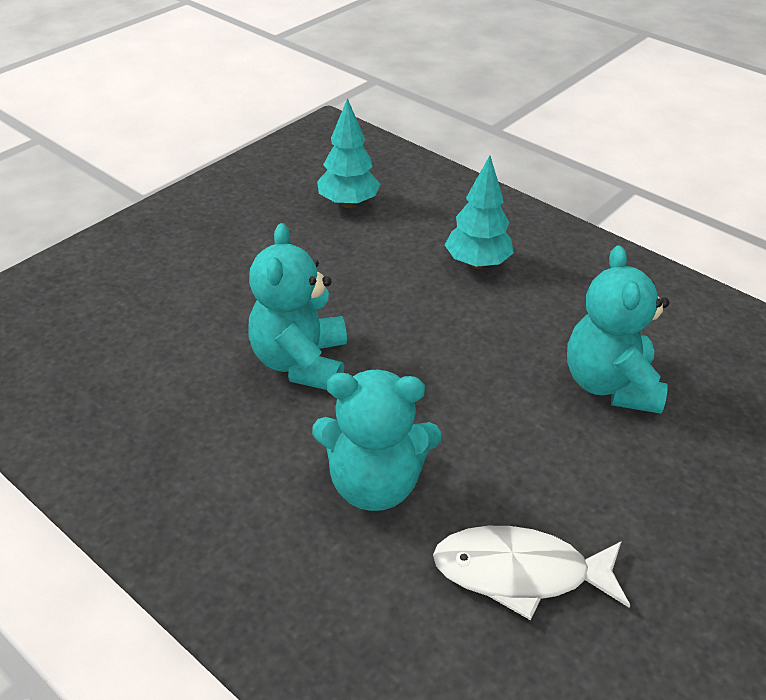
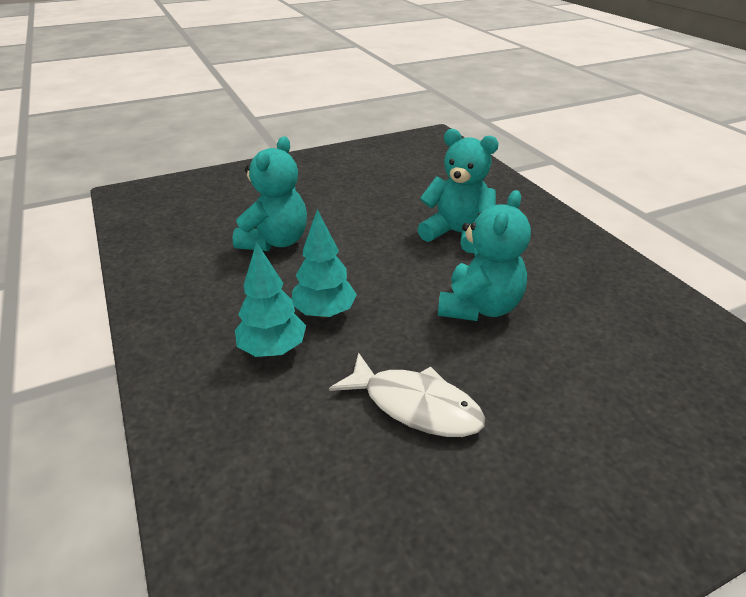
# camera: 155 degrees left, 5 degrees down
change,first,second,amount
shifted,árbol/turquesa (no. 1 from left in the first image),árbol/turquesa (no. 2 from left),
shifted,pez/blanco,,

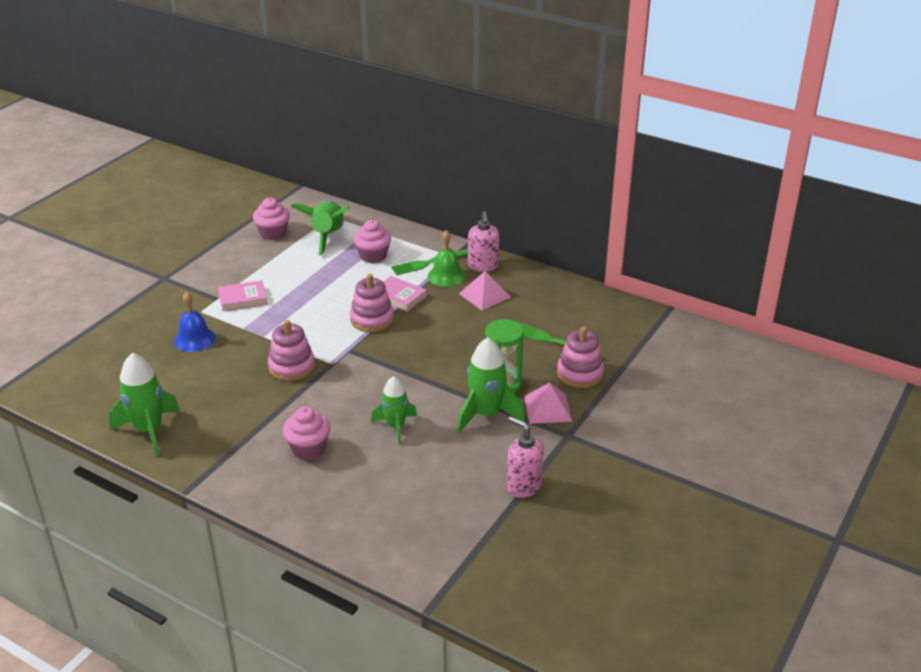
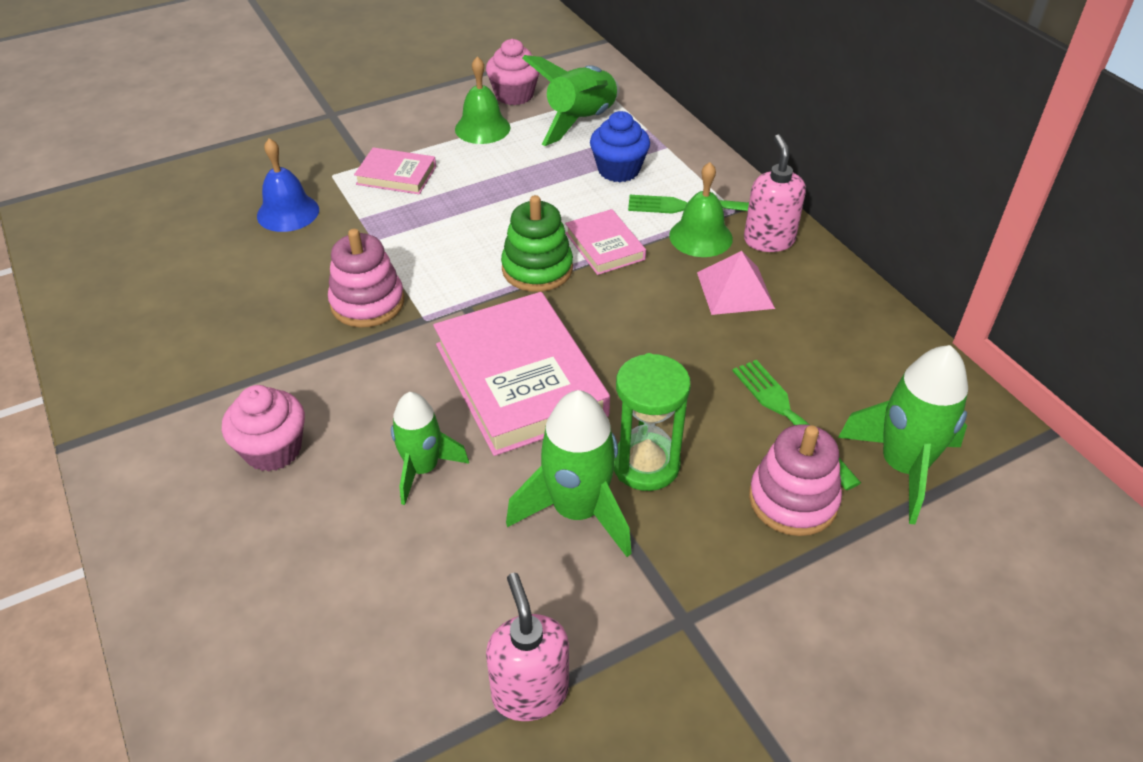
# camera: 30 degrees right, 10 degrees up
change,first,second,amount
rotated,dispensador de jabón/rosa (no. 1 from left in the first image),dispensador de jabón/rosa (no. 2 from left),150 degrees clockwise
repainted,magdalena/rosa (no. 3 from left),magdalena/azul,
repainted,juguete apilable/rosa (no. 2 from left),juguete apilable/verde,
shifted,cohete/verde (no. 1 from left in the first image),cohete/verde (no. 4 from left),
gone,pirámide/rosa (no. 2 from left),,
new,,campana/verde (no. 1 from left),
new,,libro/rosa (no. 2 from left),

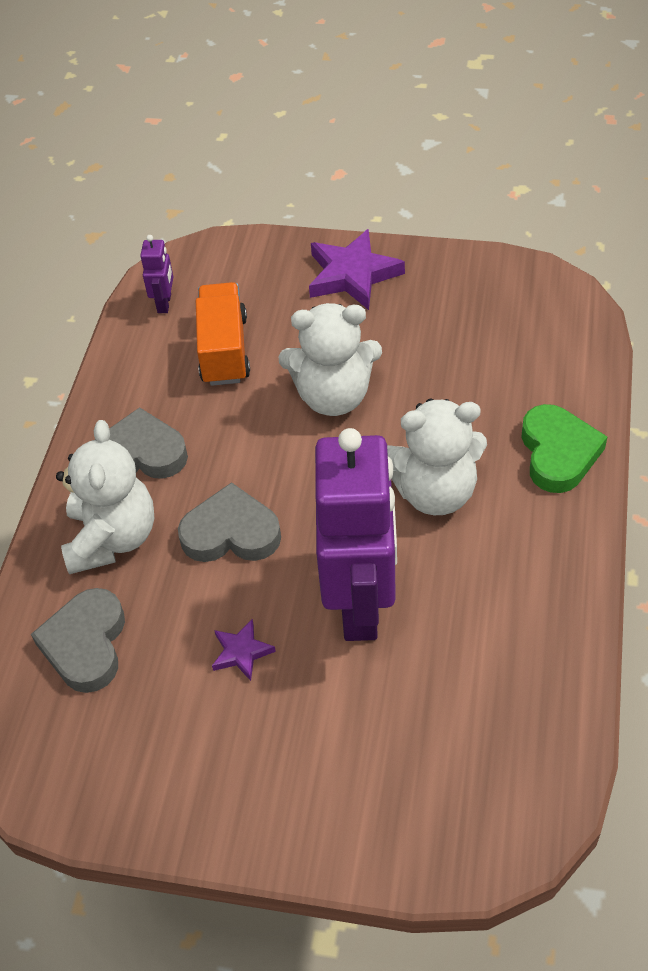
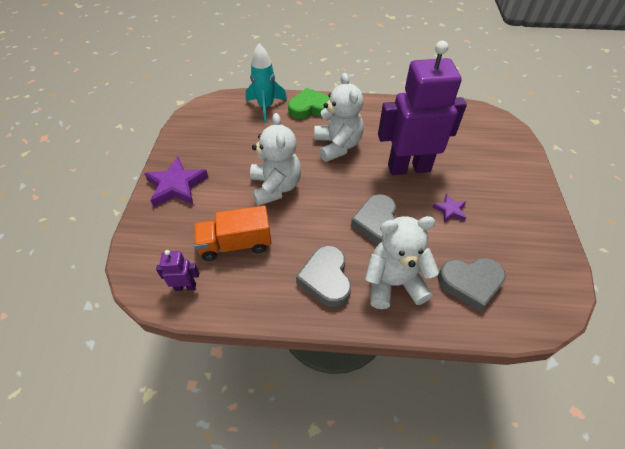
# camera: 100 degrees left, 0 degrees up
change,first,second,amount
new,,cohete/turquesa,

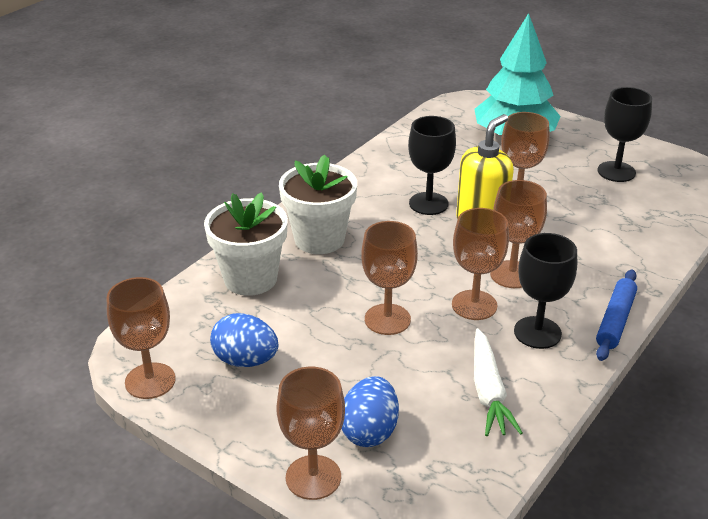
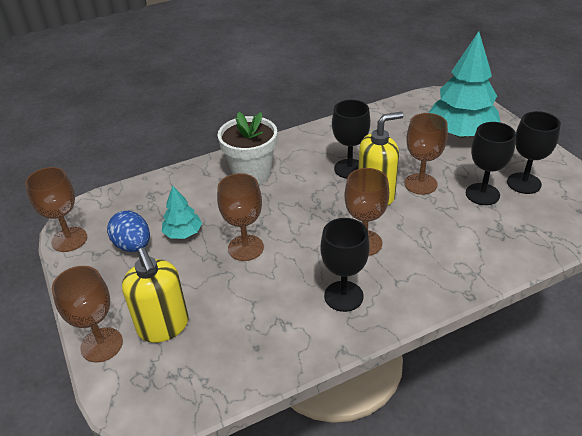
# camera: 30 degrees right, 5 degrees up
change,first,second,amount
gone,maceta/blanco (no. 1 from left),,
gone,copa/marrón (no. 4 from left),,
gone,rodillo/azul,,
gone,zanahoria/blanco,,
swapped,huevo/azul (no. 2 from left),dispensador de jabón/amarillo (no. 1 from left),
new,,copa/negro (no. 3 from left),
new,,árbol/turquesa (no. 1 from left),

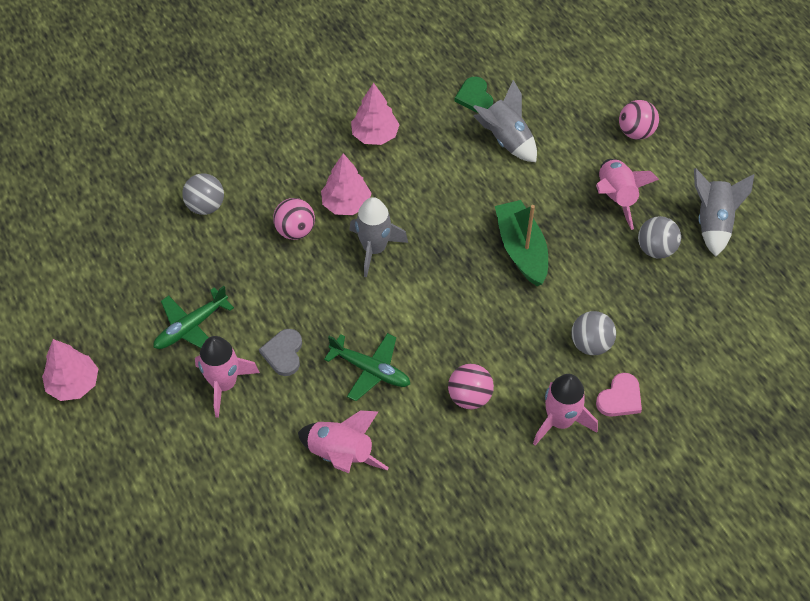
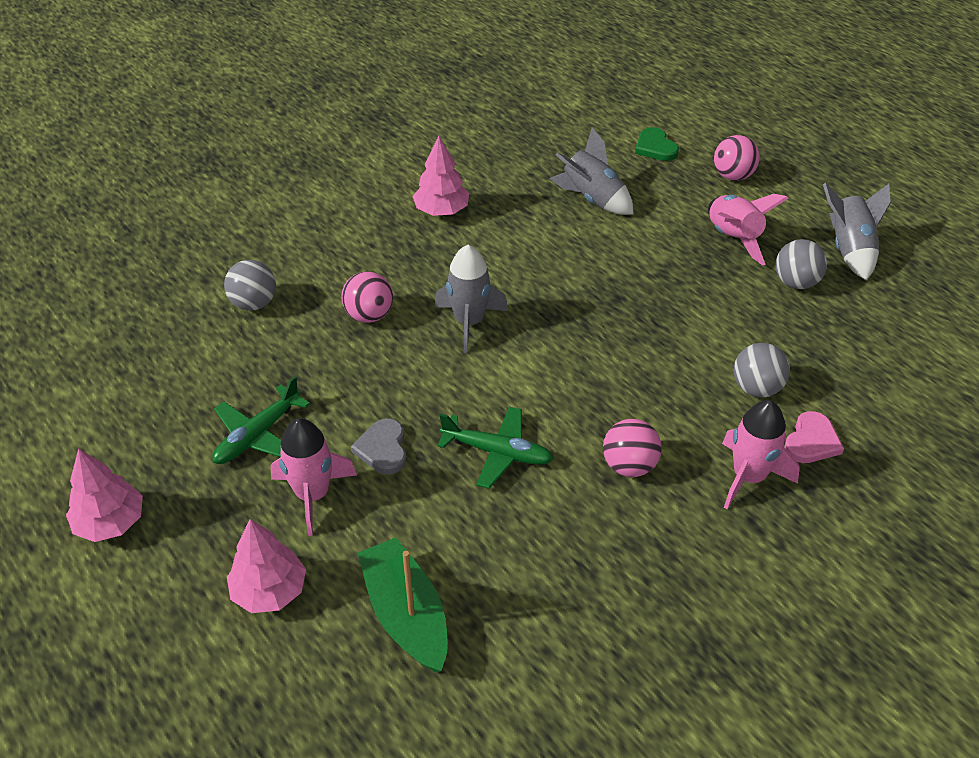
# camera: 10 degrees left, 10 degrees down
change,first,second,amount
shifted,corazón/verde,,
shifted,árbol/rosa (no. 2 from left),,
shifted,barco/verde,,
gone,cohete/rosa (no. 2 from left),,

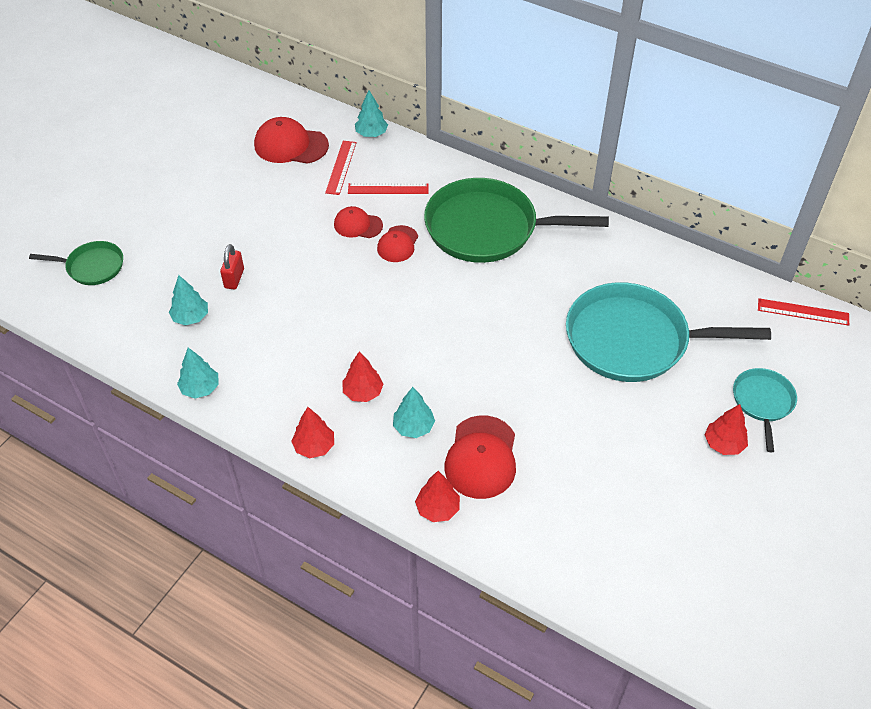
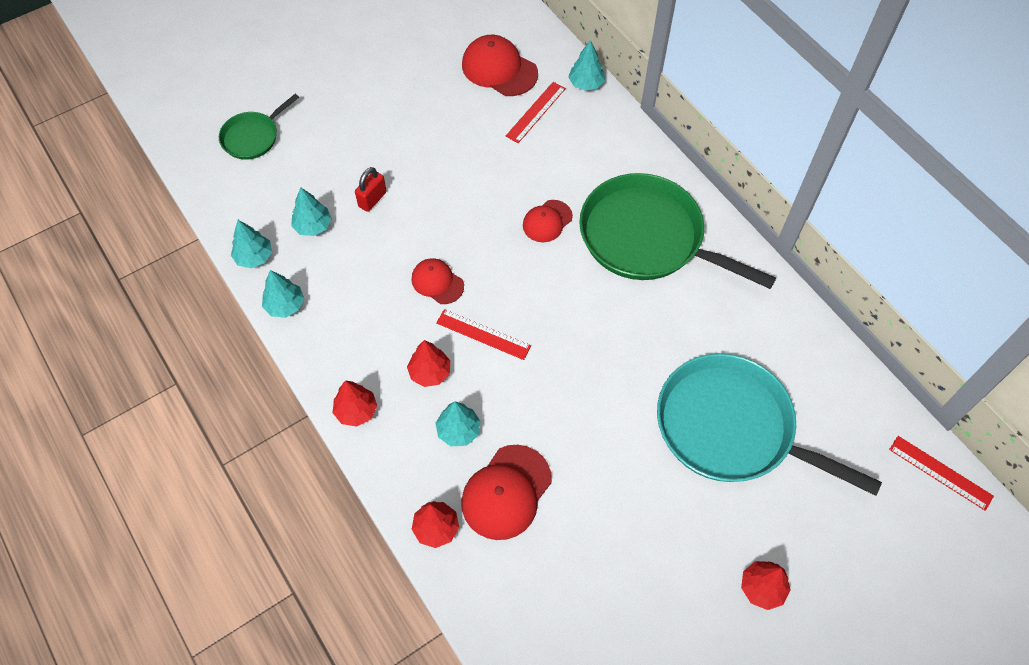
# camera: 25 degrees right, 10 degrees up
change,first,second,amount
shifted,regla/rojo (no. 2 from left in the first image),regla/rojo (no. 1 from left),
shifted,gorra/rojo (no. 2 from left in the first image),gorra/rojo (no. 1 from left),
rotated,sartén/verde (no. 1 from left),,105 degrees clockwise
gone,sartén/turquesa (no. 2 from left),,
new,,árbol/turquesa (no. 1 from left),

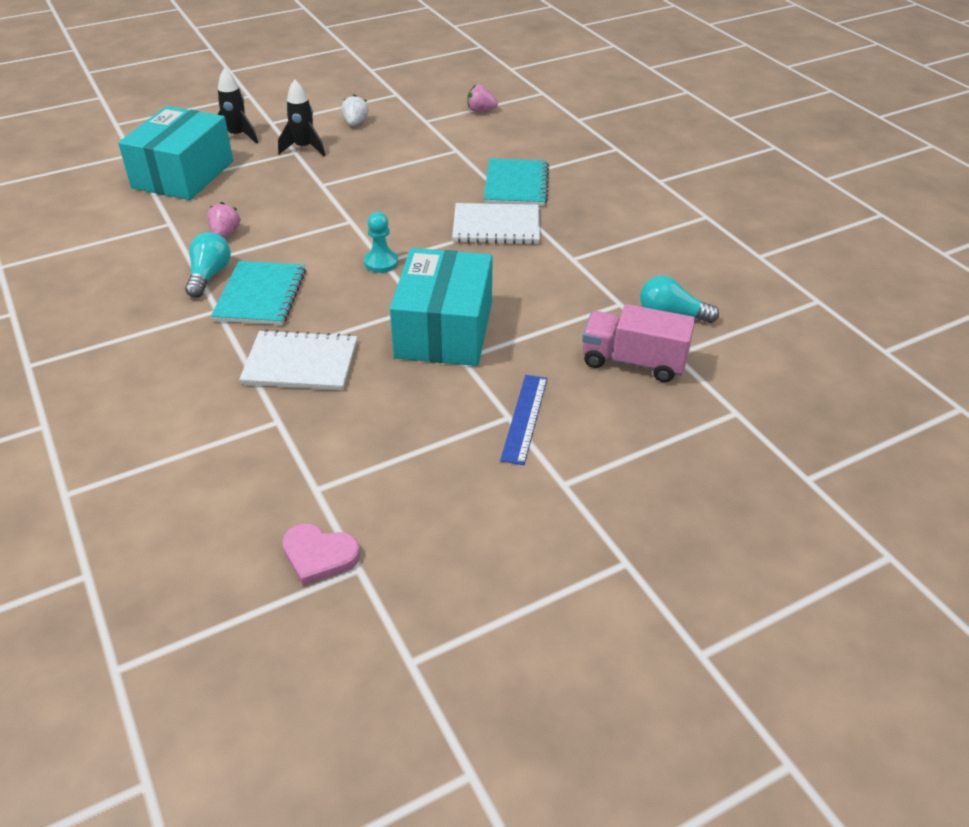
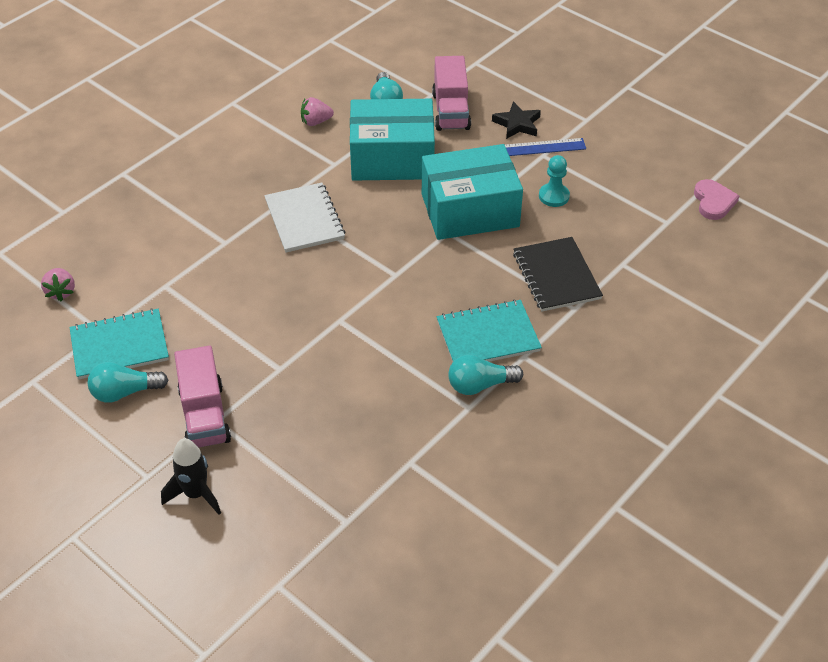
# camera: 110 degrees left, 5 degrees up
change,first,second,amount
swapped,cohete/negro (no. 2 from left),camión/rosa (no. 1 from left),
swapped,fresa/blanco,bombilla/turquesa (no. 1 from left),
shifted,caja/turquesa (no. 1 from left),,
shifted,cuaderno/turquesa (no. 2 from left in the first image),cuaderno/turquesa (no. 1 from left),
shifted,fresa/rosa (no. 1 from left in the first image),fresa/rosa (no. 2 from left),
shifted,peón/turquesa,,
repainted,cuaderno/blanco (no. 1 from left),cuaderno/negro,
new,,estrella/negro,

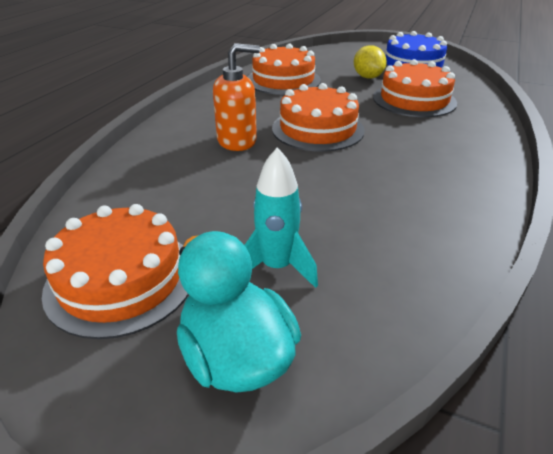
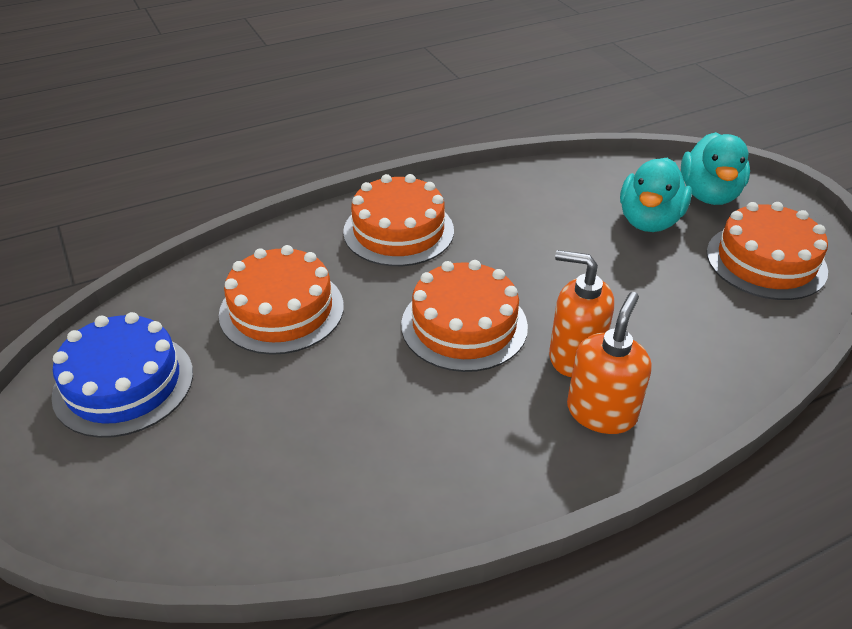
# camera: 140 degrees left, 5 degrees up
change,first,second,amount
shifted,tarta/naranja (no. 2 from left),,
gone,limón/amarillo,,
swapped,cohete/turquesa,pato/turquesa (no. 1 from left),
new,,dispensador de jabón/naranja (no. 2 from left),

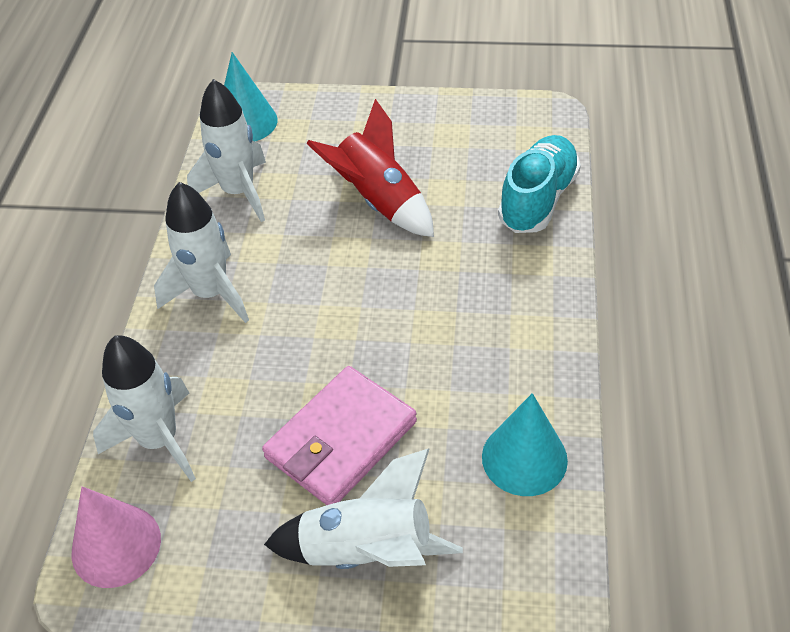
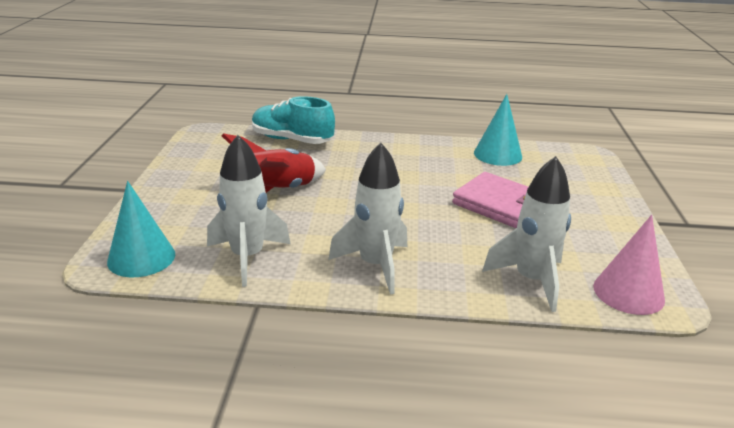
# camera: 95 degrees left, 20 degrees down
change,first,second,amount
gone,cohete/blanco (no. 4 from left),,

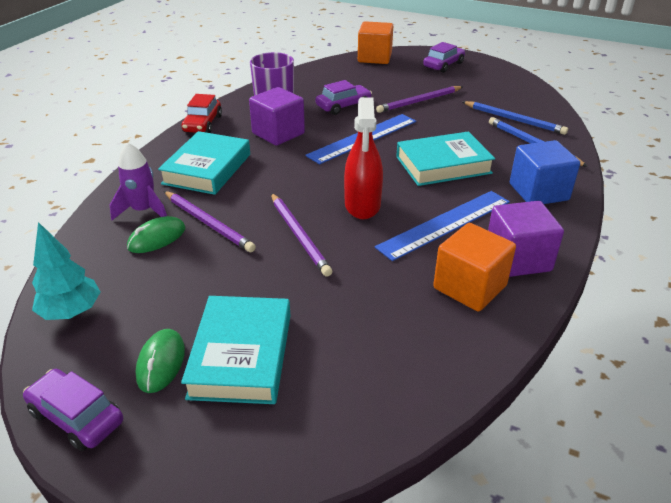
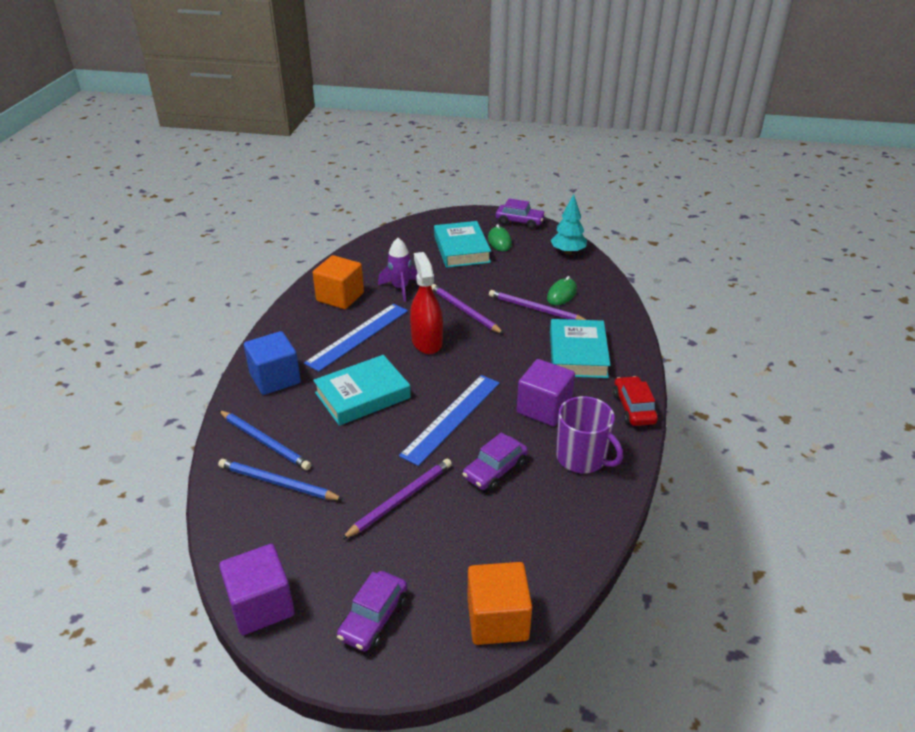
# camera: 165 degrees right, 0 degrees up
change,first,second,amount
shifted,cohete/morado,,
shifted,cubo/morado (no. 2 from left in the first image),cubo/morado (no. 1 from left),

